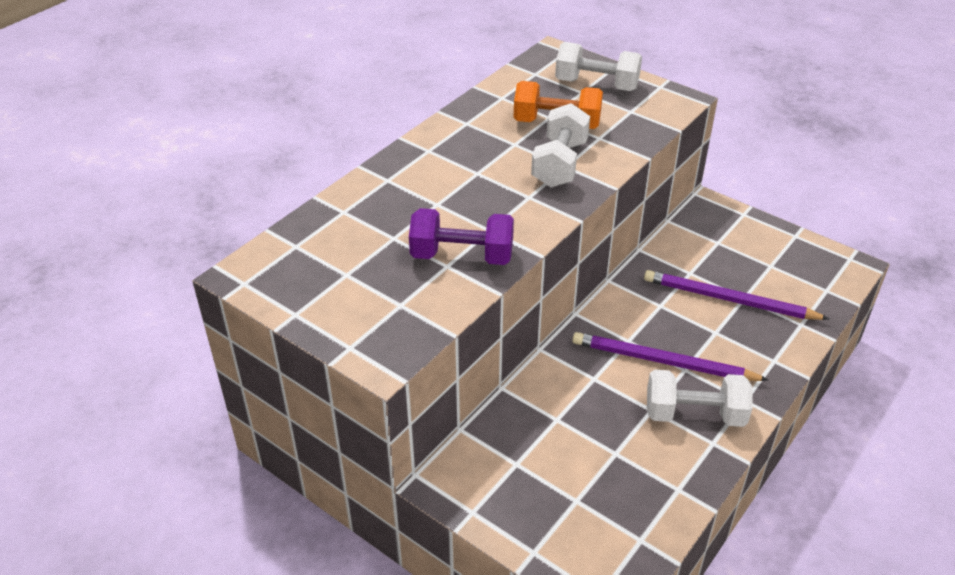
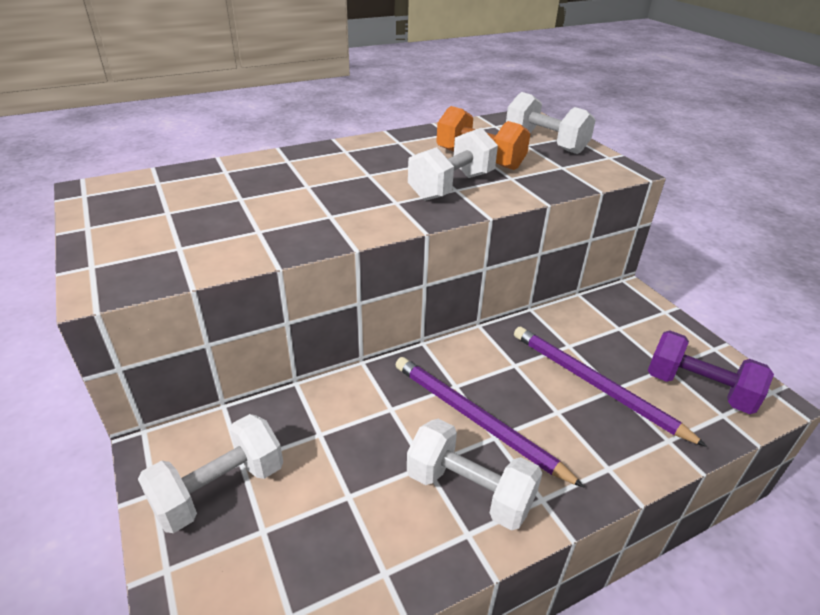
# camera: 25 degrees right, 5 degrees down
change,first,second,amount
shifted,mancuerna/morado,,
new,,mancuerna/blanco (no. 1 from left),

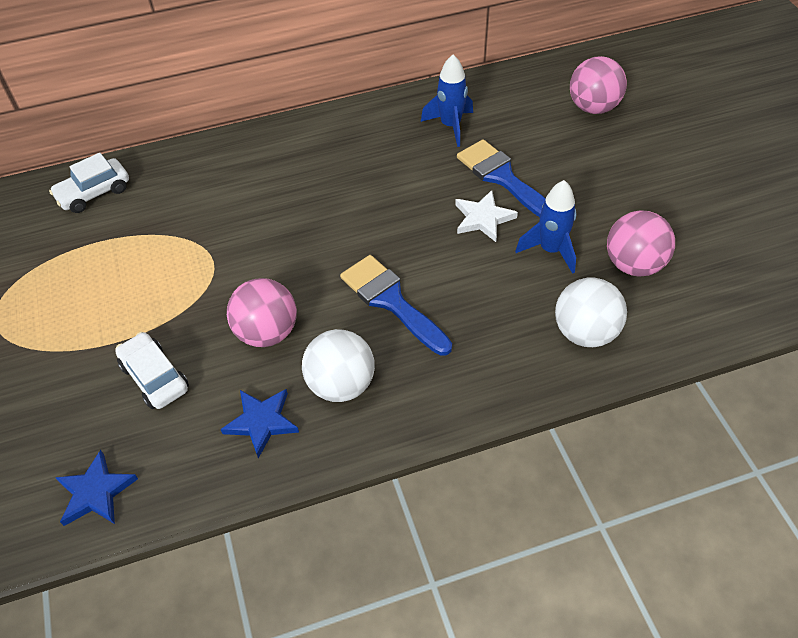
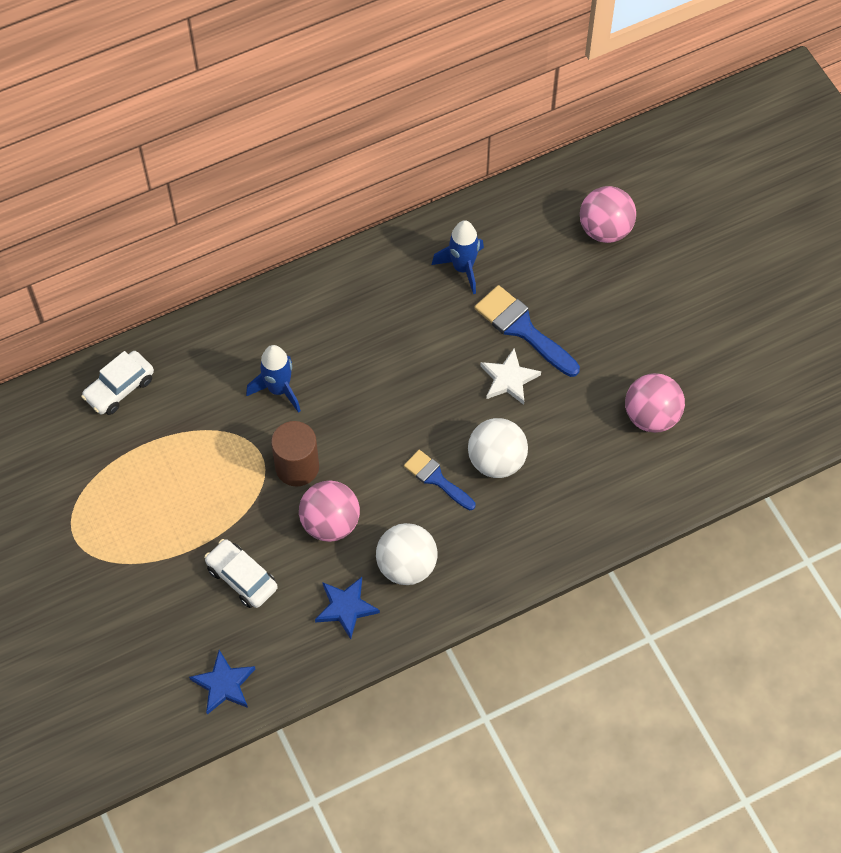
# camera: 10 degrees left, 10 degrees up
change,first,second,amount
shifted,cohete/azul (no. 2 from left in the first image),cohete/azul (no. 1 from left),
scaled,pincel/azul (no. 1 from left),,x0.64
shifted,pelota/blanco (no. 2 from left),,
new,,cilindro/marrón,

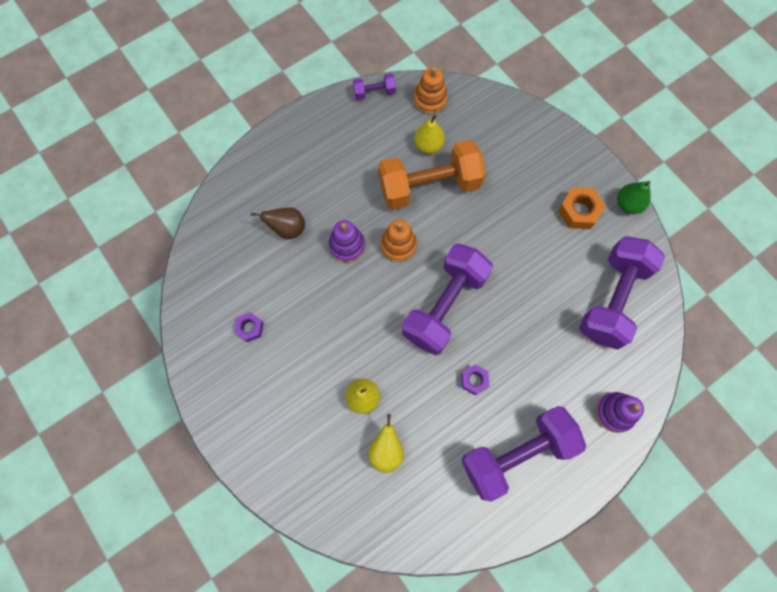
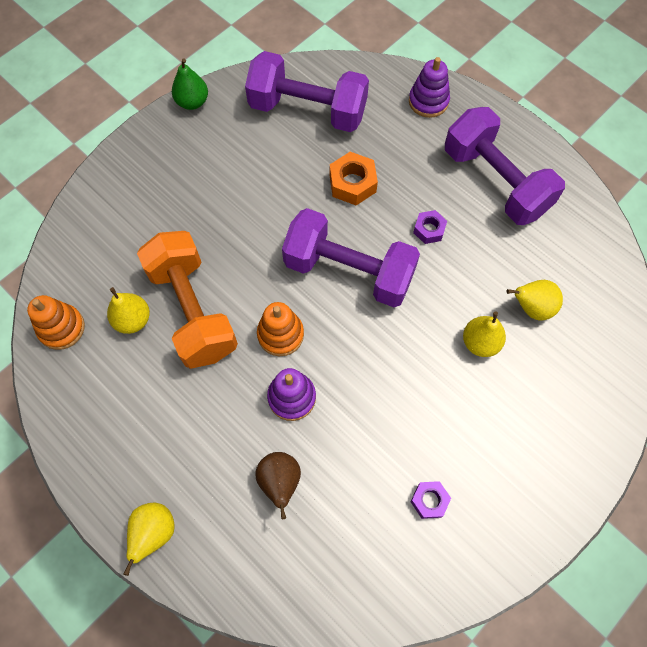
# camera: 100 degrees left, 5 degrees down
change,first,second,amount
gone,mancuerna/morado (no. 1 from left),,
shifted,tuerca/naranja,,
new,,pera/amarillo (no. 2 from left),

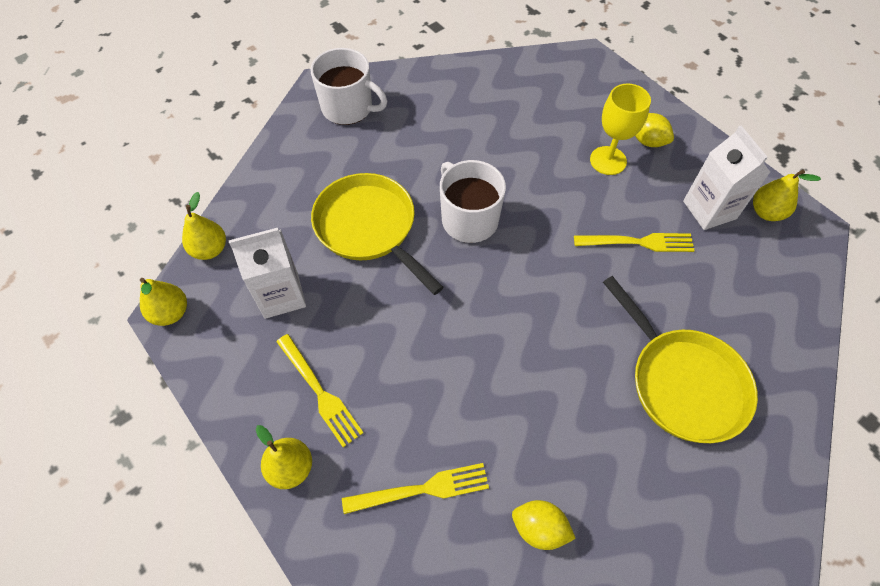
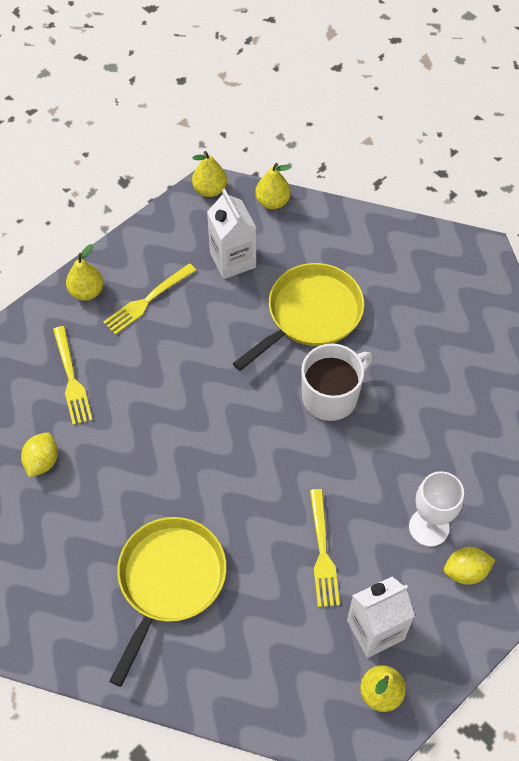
# camera: 85 degrees right, 0 degrees up
change,first,second,amount
gone,taza/blanco (no. 1 from left),,
repainted,copa/amarillo,copa/blanco,
rotated,limón/amarillo (no. 2 from left),,45 degrees clockwise
rotated,sartén/amarillo (no. 2 from left in the first image),sartén/amarillo (no. 1 from left),150 degrees clockwise

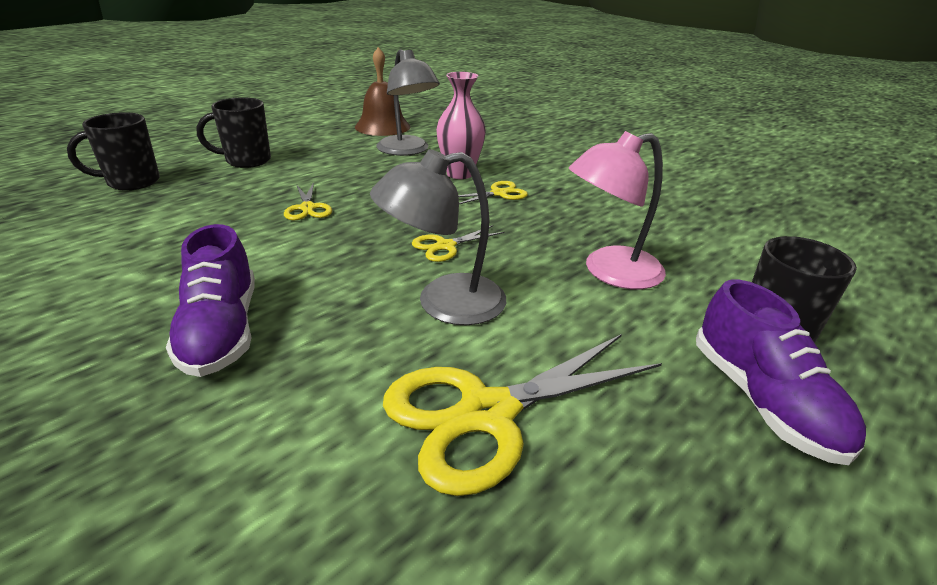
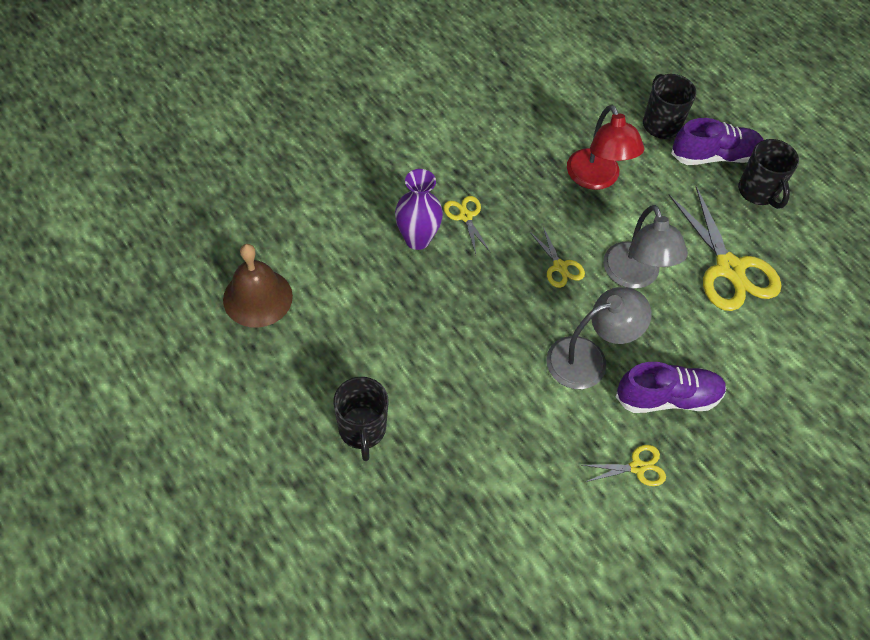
# camera: 85 degrees left, 25 degrees up
change,first,second,amount
shifted,lámpara/gris (no. 1 from left),,
repainted,florero/rosa,florero/morado,
shifted,taza/negro (no. 1 from left in the first image),taza/negro (no. 3 from left),
repainted,lámpara/rosa,lámpara/rojo,
shifted,tijeras/amarillo (no. 1 from left in the first image),tijeras/amarillo (no. 3 from left),

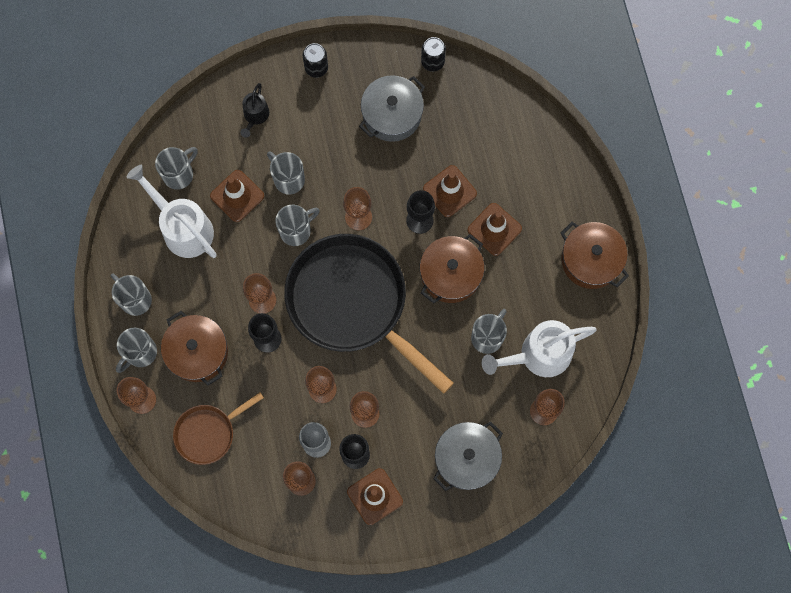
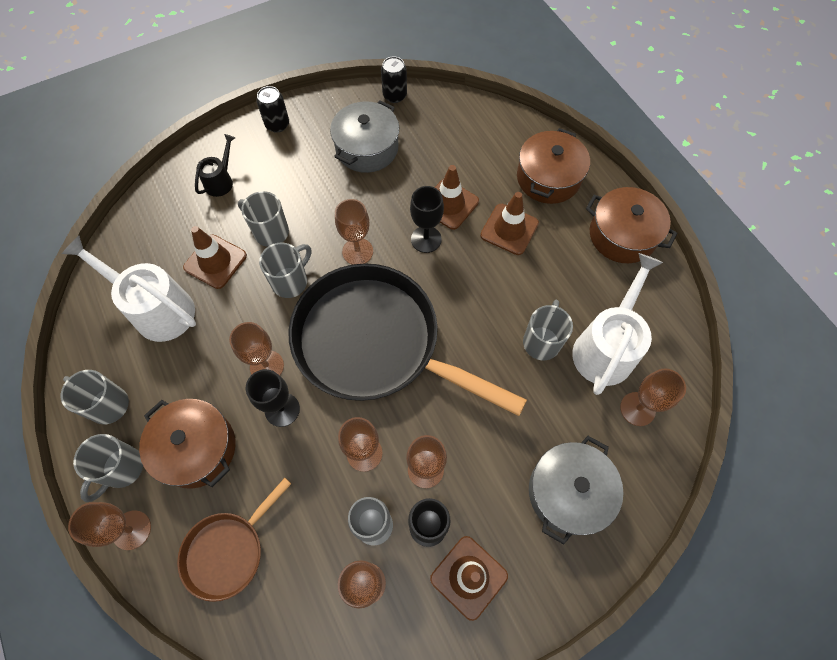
# camera: 15 degrees left, 10 degrees down
change,first,second,amount
rotated,regadera/negro,,150 degrees counterclockwise
gone,taza/gris (no. 3 from left),,
shifted,olla/marrón (no. 2 from left),,
rotated,regadera/blanco (no. 2 from left),,150 degrees clockwise

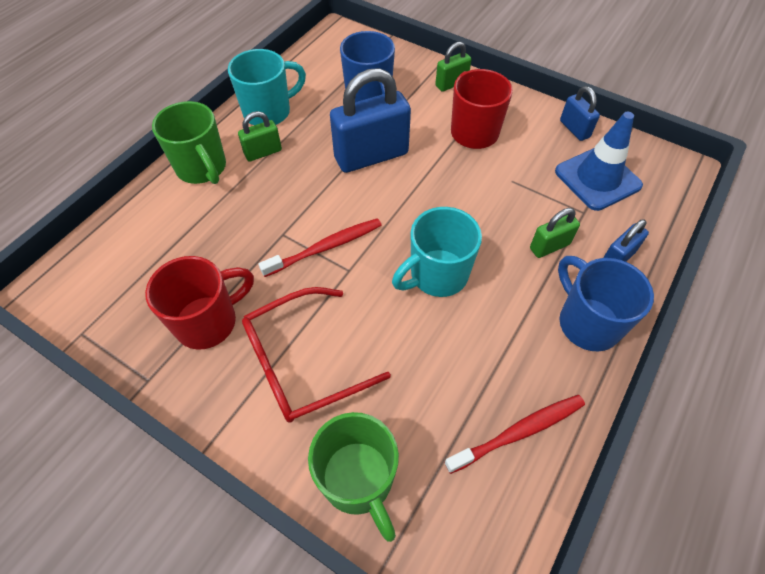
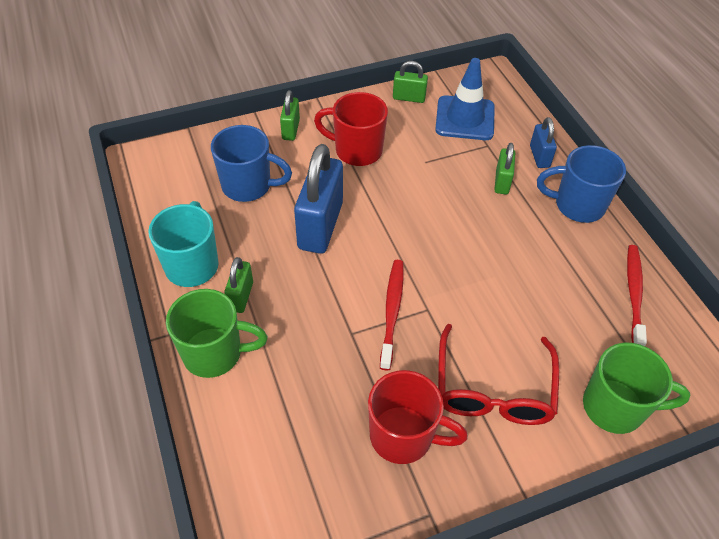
# camera: 55 degrees left, 5 degrees down
change,first,second,amount
repainted,candado/azul (no. 2 from left),candado/verde (no. 3 from left),
gone,taza/turquesa (no. 2 from left),,
rotated,taza/rojo (no. 1 from left in the first image),taza/rojo (no. 2 from left),105 degrees clockwise

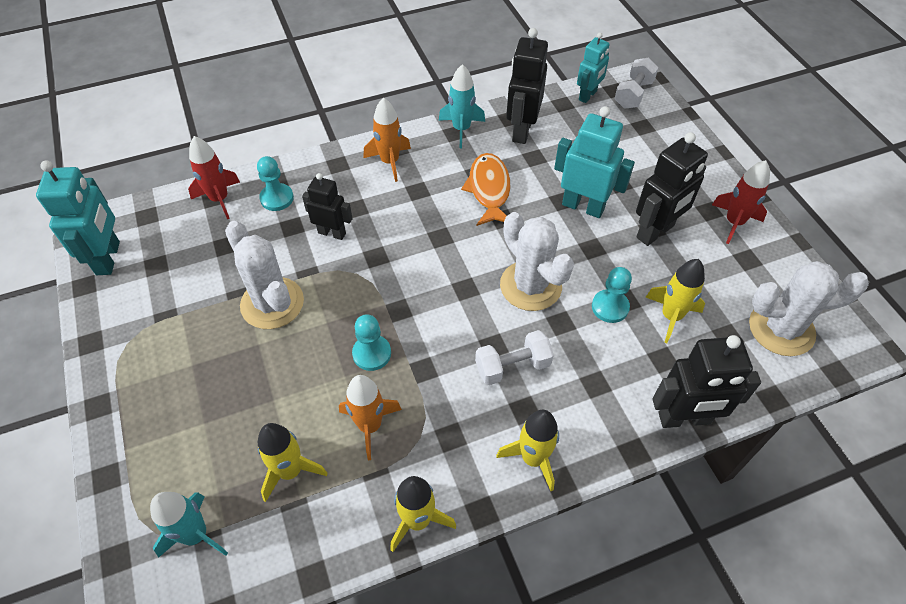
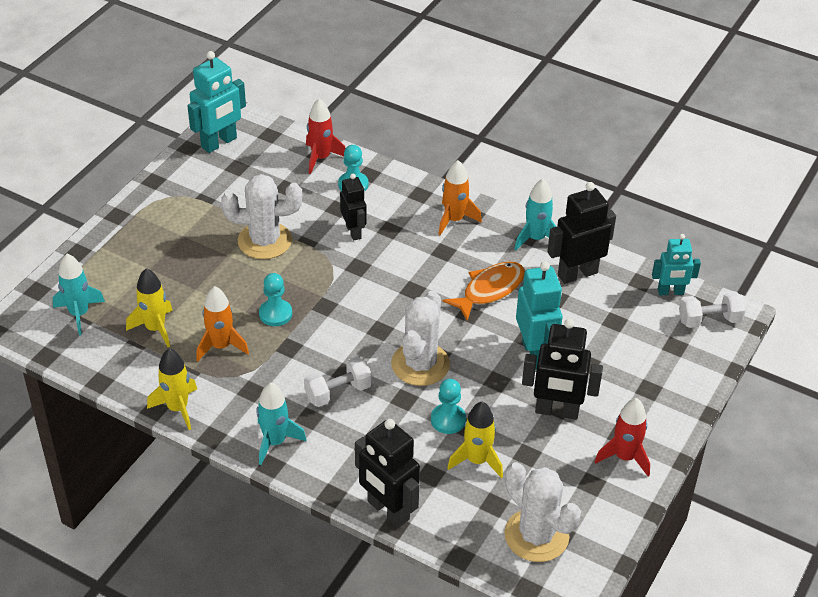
# camera: 50 degrees right, 10 degrees down
change,first,second,amount
rotated,cactus/blanco (no. 1 from left),,75 degrees clockwise
rotated,mancuerna/blanco (no. 1 from left),,60 degrees counterclockwise
repainted,cohete/amarillo (no. 3 from left),cohete/turquesa (no. 2 from left),

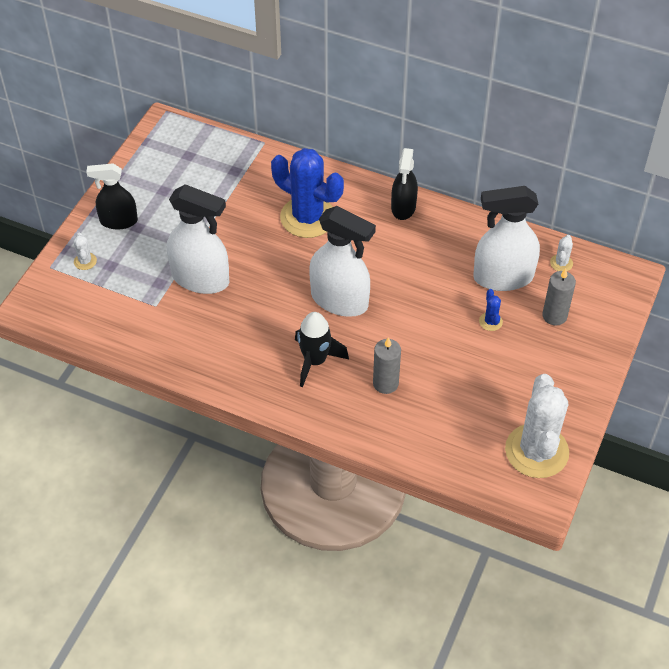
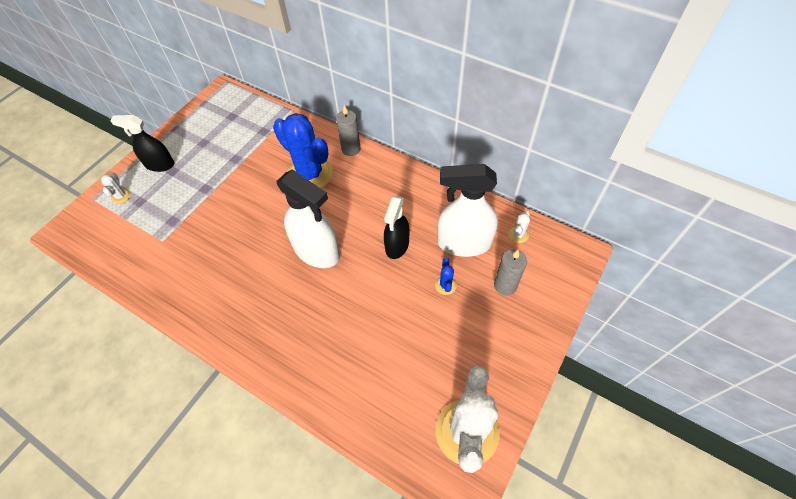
# camera: 10 degrees right, 5 degrees up
change,first,second,amount
shifted,pulverizador/negro (no. 2 from left),,
gone,pulverizador/blanco (no. 1 from left),,
gone,cohete/negro,,
shifted,vela/gris (no. 1 from left),,

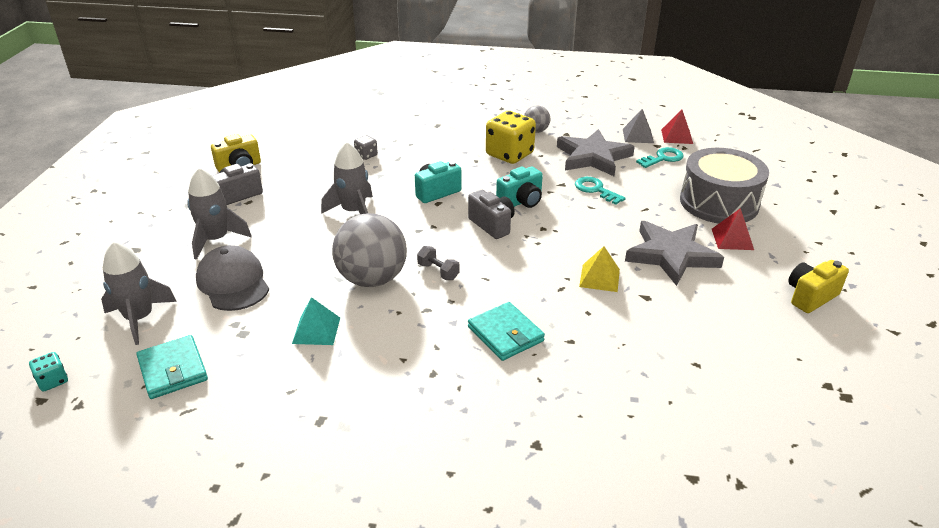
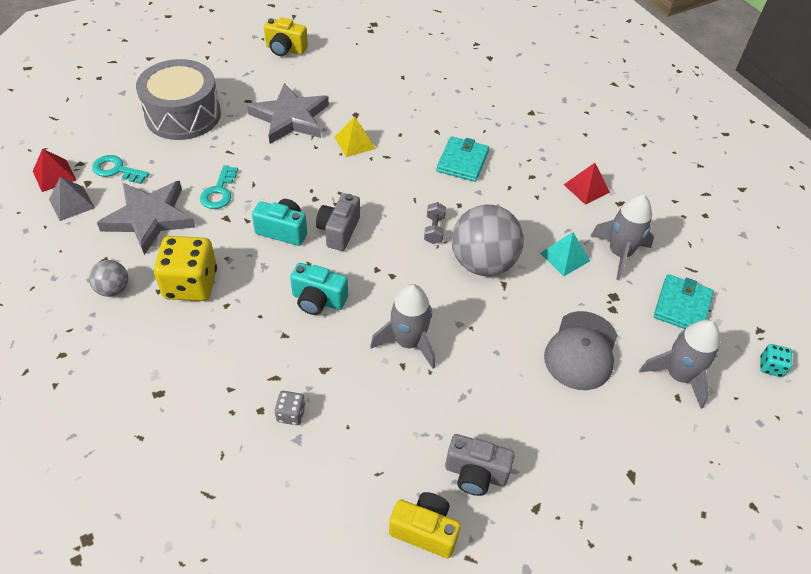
# camera: 130 degrees left, 15 degrees up
change,first,second,amount
shifted,cohete/gris (no. 2 from left),,
shifted,pirámide/rojo (no. 2 from left),,

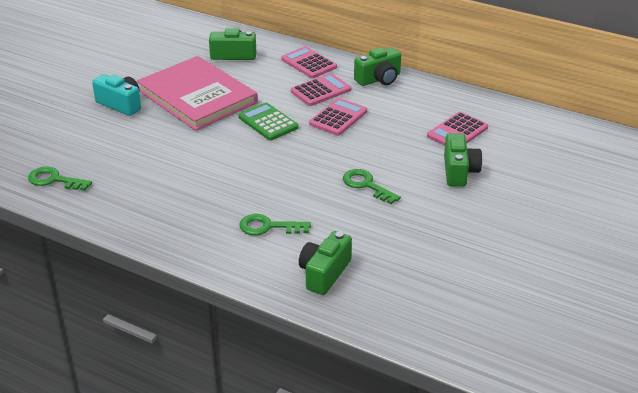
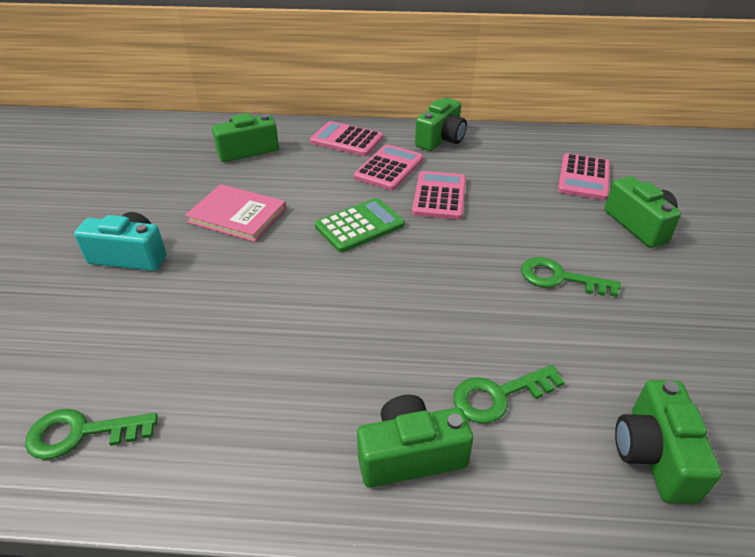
# camera: 25 degrees left, 5 degrees up
change,first,second,amount
scaled,libro/rosa,,x0.55
rotated,calculadora/verde,,120 degrees clockwise
new,,cámara/verde (no. 2 from left),

